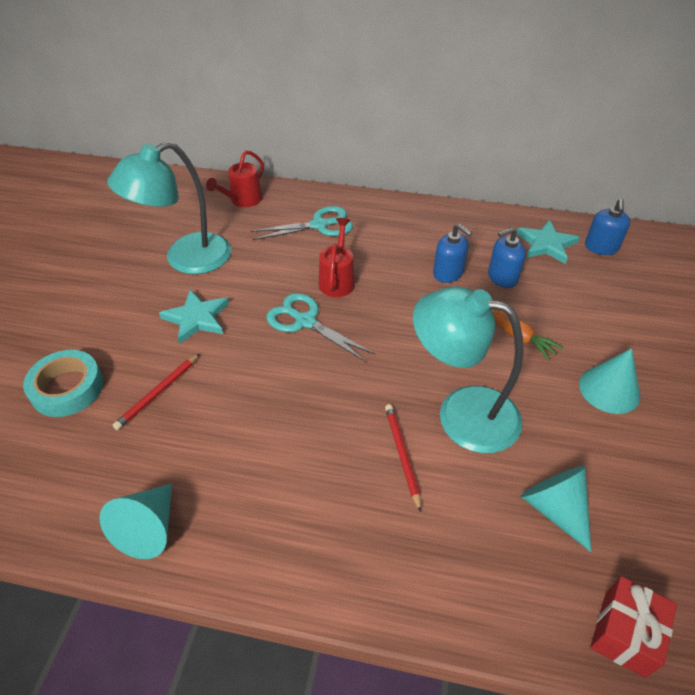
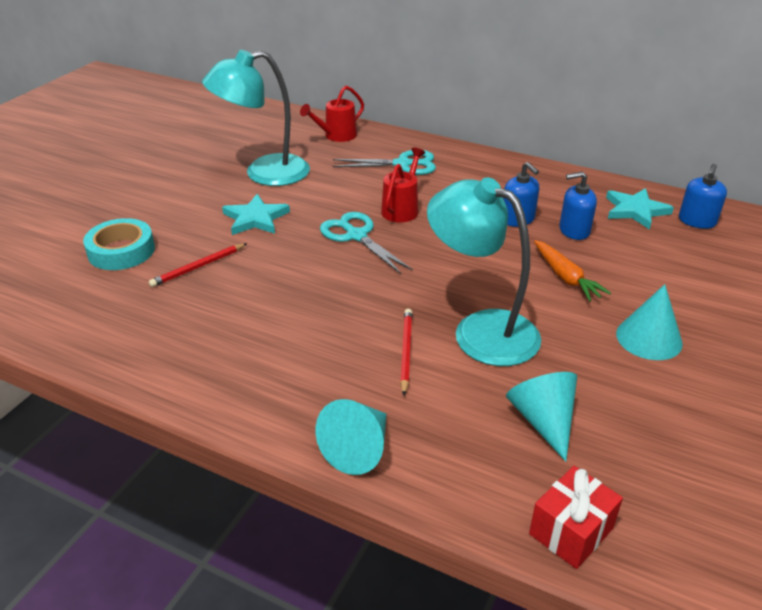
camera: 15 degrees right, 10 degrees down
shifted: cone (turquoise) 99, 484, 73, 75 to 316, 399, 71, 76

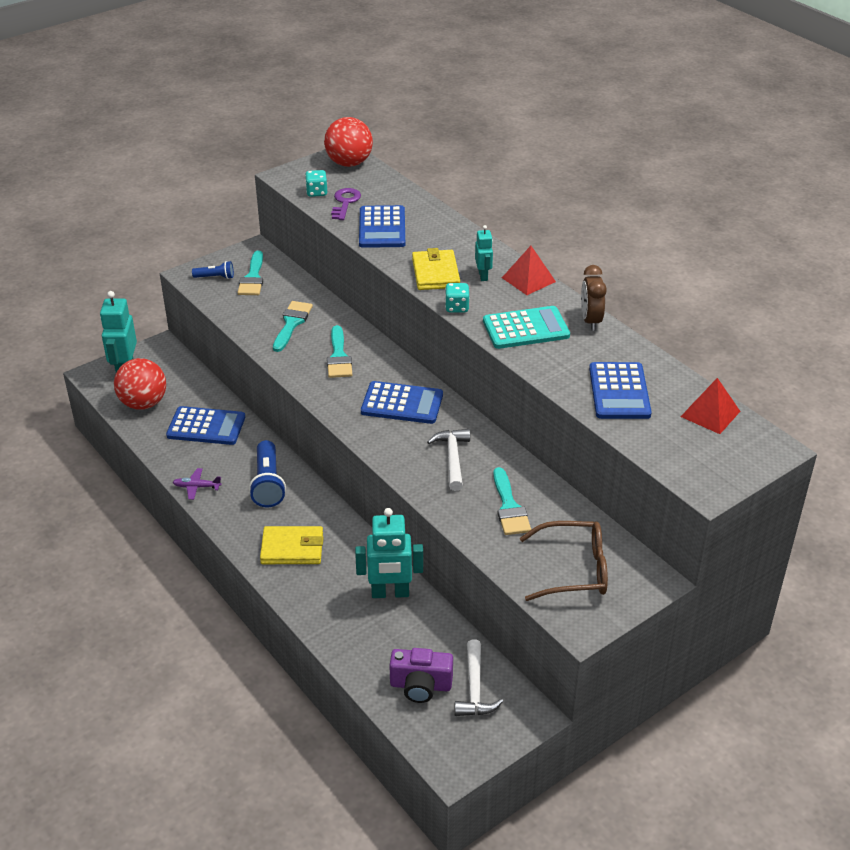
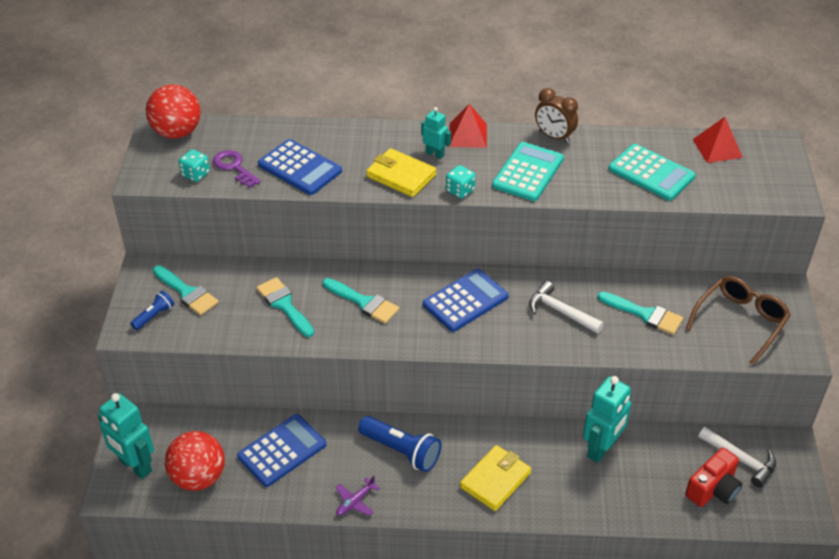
camera: 50 degrees left, 5 degrees up
repainted: calculator (blue) 589, 362, 63, 57 to calculator (turquoise) 608, 144, 88, 57; camera (purple) 390, 648, 63, 55 to camera (red) 685, 447, 57, 60

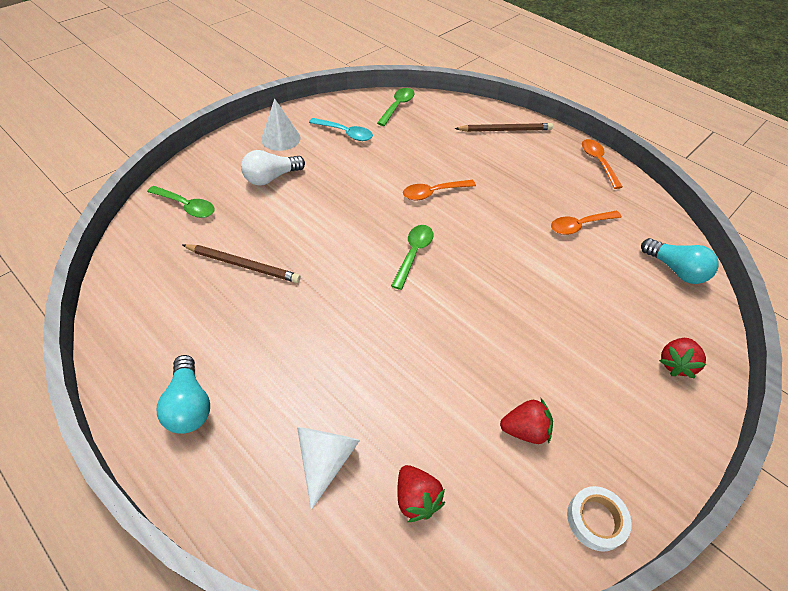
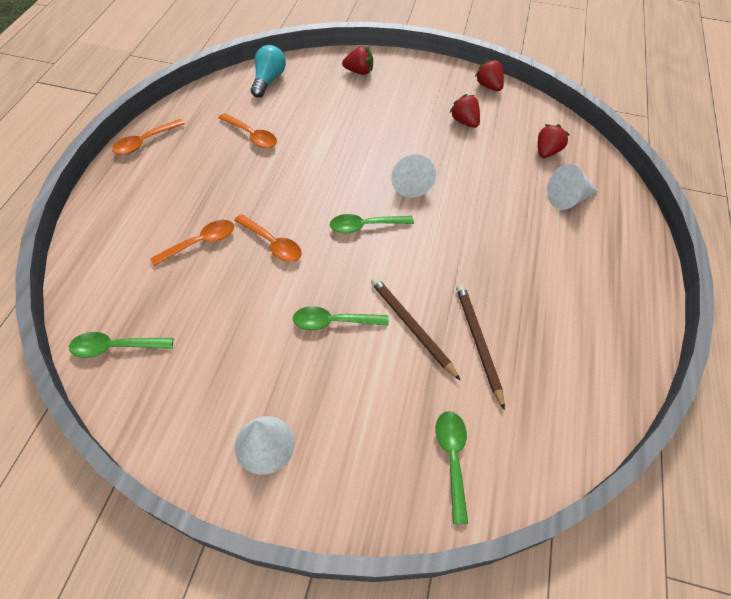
camera: 120 degrees left, 5 degrees up
gone: spoon (turquoise) 309, 118, 64, 23; light bulb (white) 241, 150, 64, 36; light bulb (turquoise) 157, 355, 53, 79
new: cone (white) 391, 154, 45, 44; spoon (orange) 150, 220, 84, 46; spoon (green) 293, 306, 95, 24
shifted: pencil (brown) 454, 123, 99, 9 to 371, 277, 89, 103
swapped: tape (white) 567, 486, 65, 66 to strawberry (red) 475, 59, 29, 32

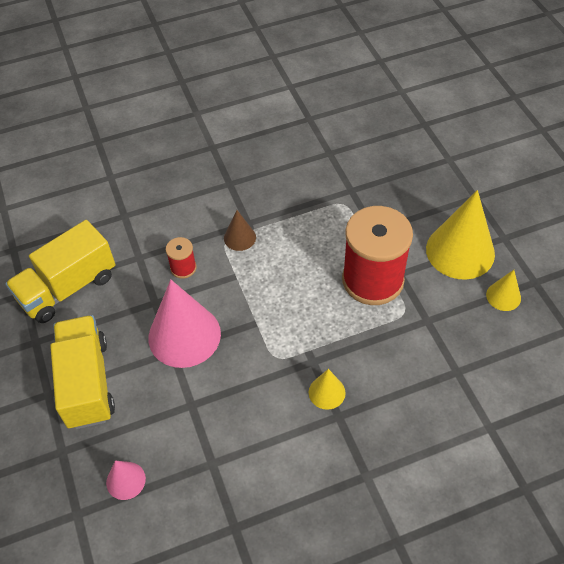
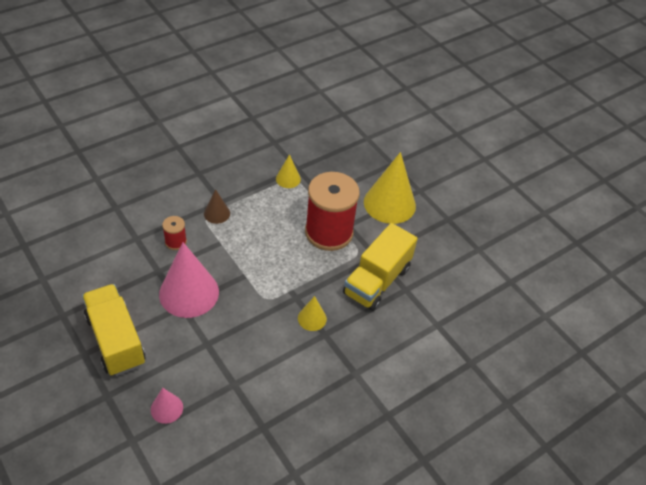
camera: 20 degrees left, 5 degrees down
shifted: truck (yellow) 5, 220, 110, 103 to 343, 223, 75, 88; cone (yellow) 486, 270, 35, 41 to 276, 154, 25, 34

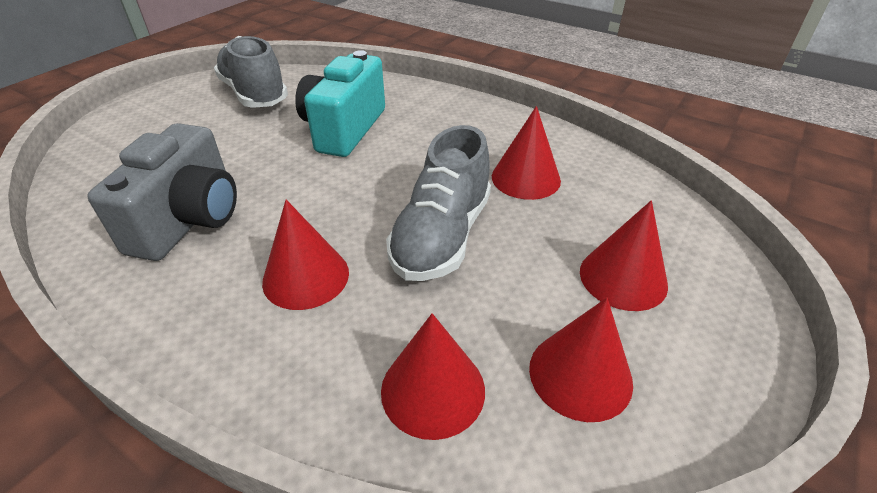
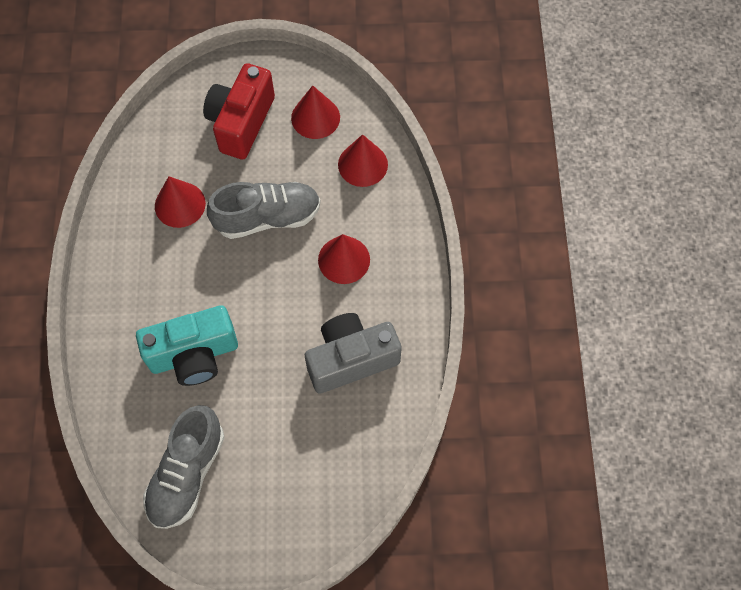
camera: 125 degrees left, 25 degrees up
swapped: cone (red) 580, 200, 88, 111 to camera (red) 203, 63, 72, 96

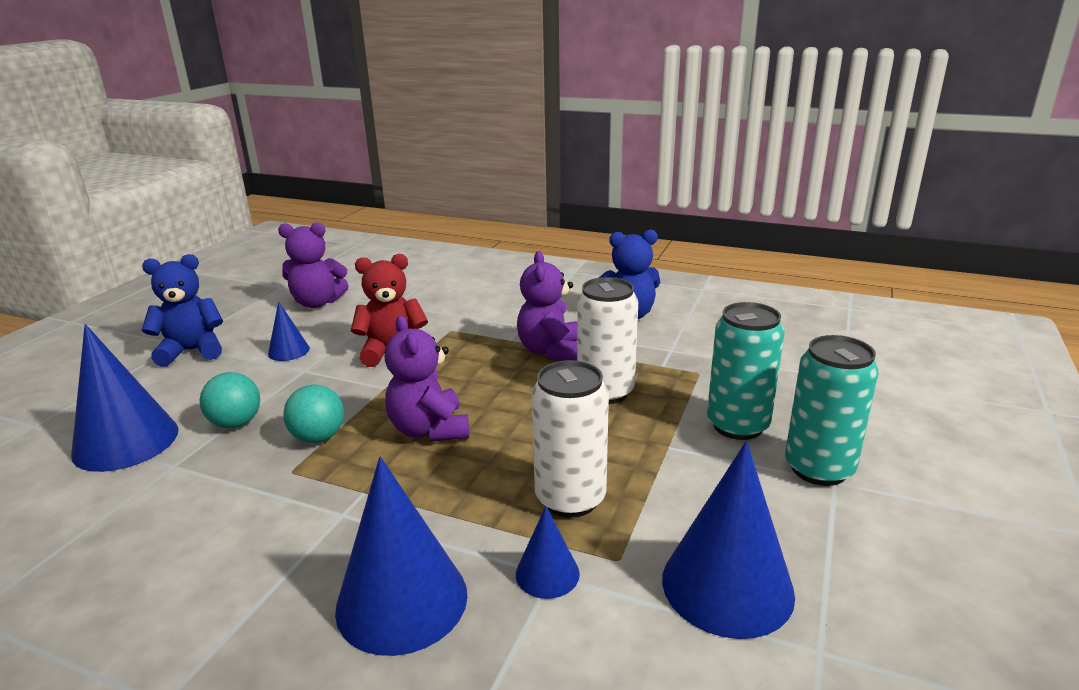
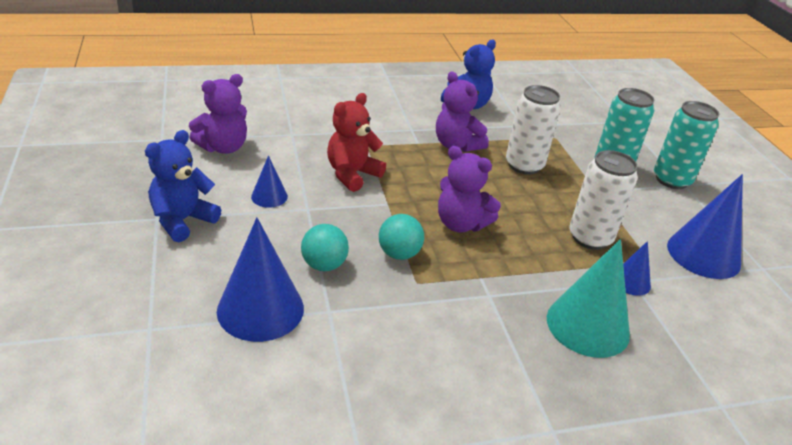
camera: 40 degrees left, 10 degrees up
repainted: cone (blue) 335, 456, 133, 200 to cone (turquoise) 547, 239, 83, 119

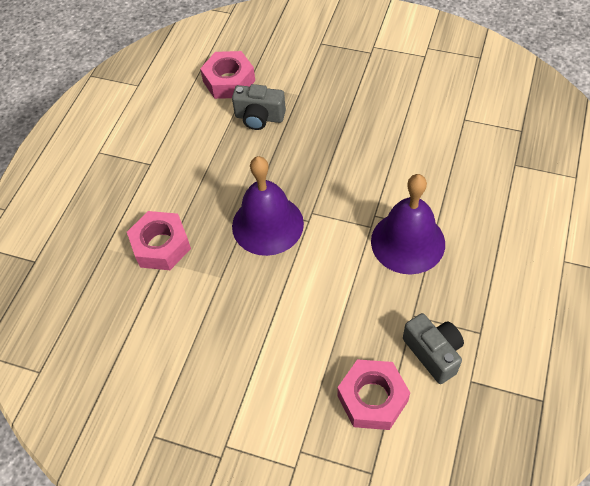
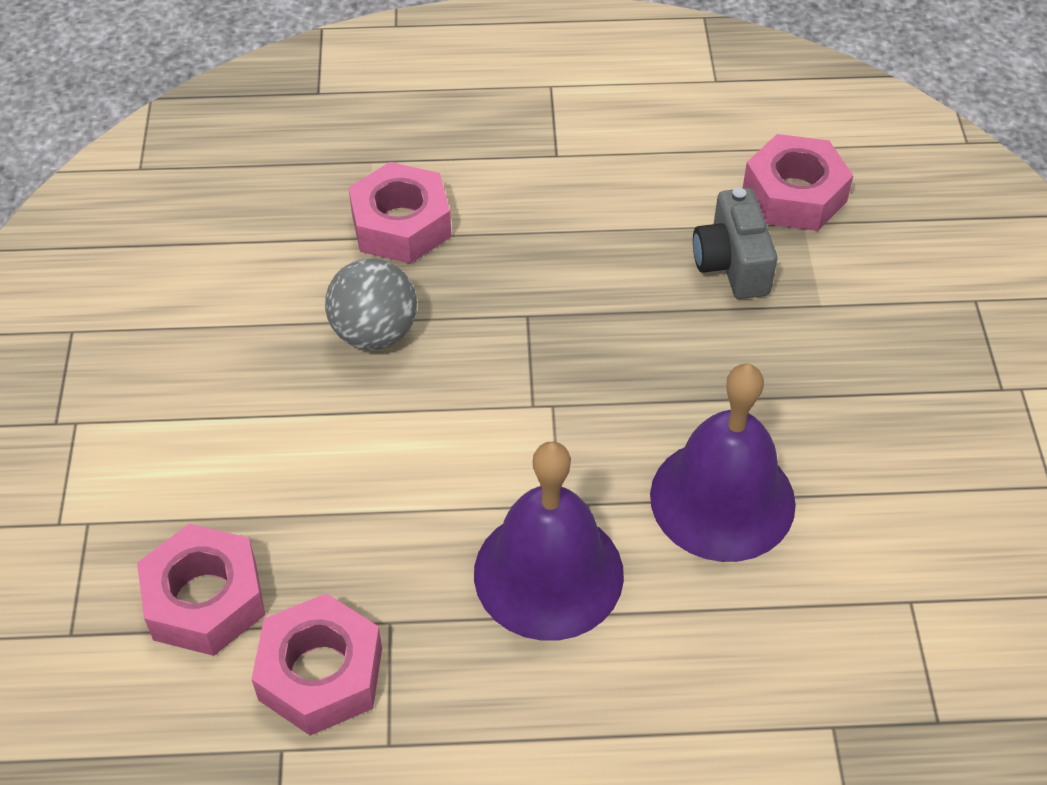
camera: 65 degrees right, 5 degrees down
new: ball (grey) 325, 259, 92, 91
shifted: bell (purple) 232, 156, 72, 100 to 650, 364, 146, 198
swapped: camera (grey) 403, 313, 61, 71 to nut (pink) 252, 593, 130, 143

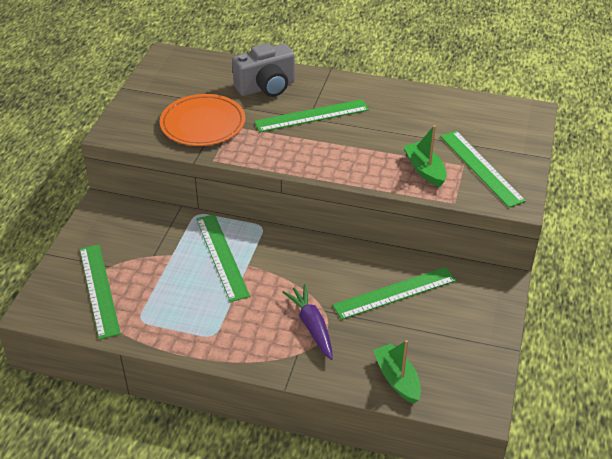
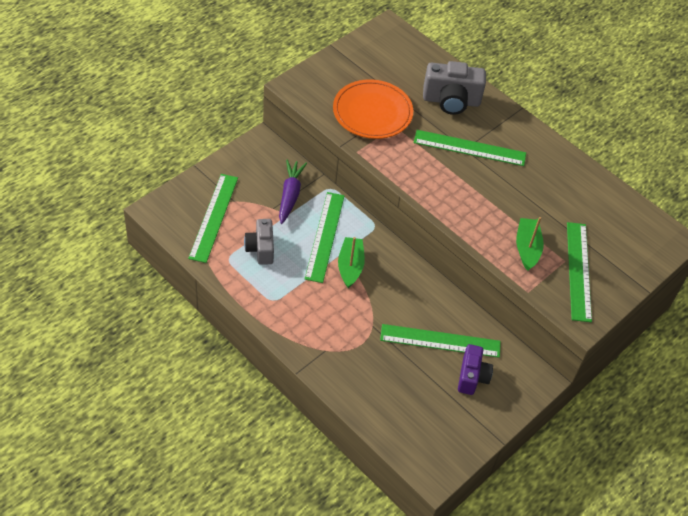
camera: 25 degrees right, 10 degrees up
new: camera (grey) 244, 219, 30, 46; camera (purple) 458, 344, 35, 51
shifted: carrot (purple) 282, 284, 51, 76 to 279, 160, 28, 64; boat (green) 373, 340, 48, 64 to 338, 237, 27, 51

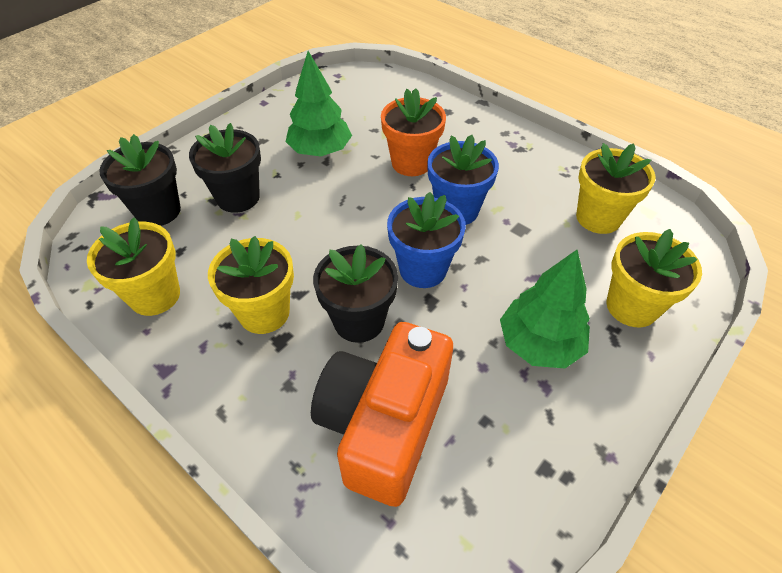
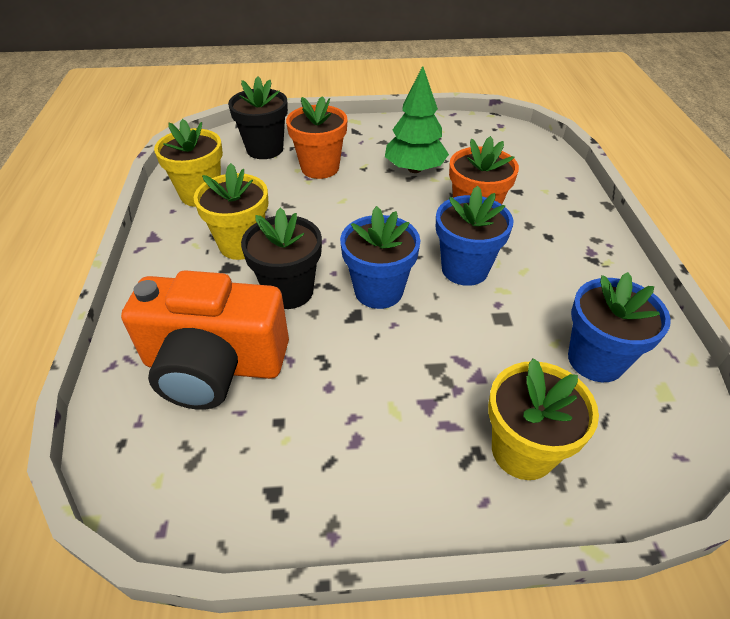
camera: 45 degrees right, 5 degrees down
gone: tree (green) 500, 250, 90, 119
repainted: flower pot (black) 189, 123, 72, 90 to flower pot (orange) 286, 96, 62, 83; flower pot (yellow) 576, 143, 79, 91 to flower pot (blue) 568, 272, 103, 110
rotated: camera (orange) 311, 322, 142, 185 = 121, 270, 168, 140 150 degrees counterclockwise

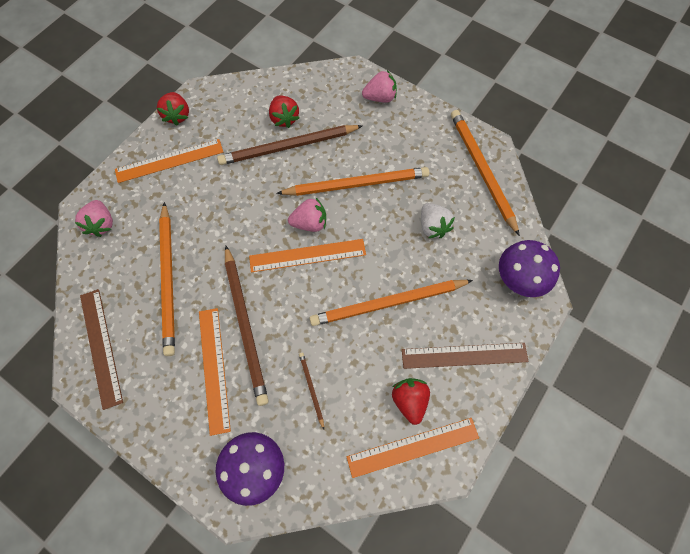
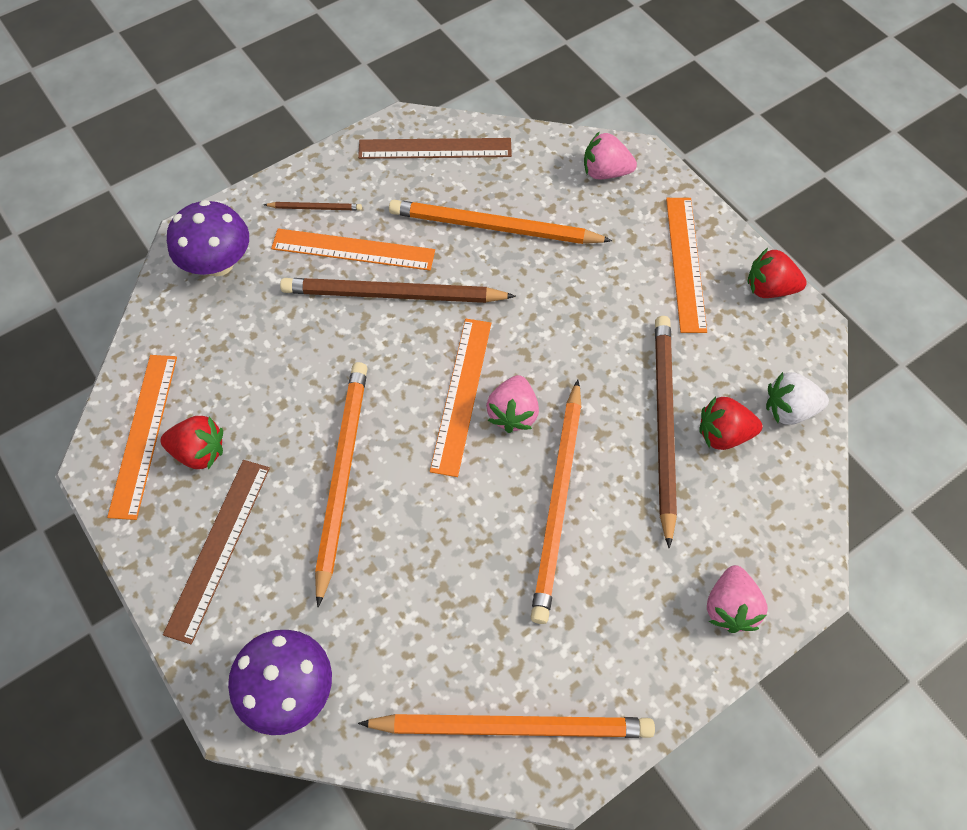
camera: 110 degrees right, 5 degrees down
shifted: strawberry (white) 421, 203, 34, 35 to 766, 372, 63, 53; pencil (brown) 299, 352, 25, 78 to 264, 202, 98, 9

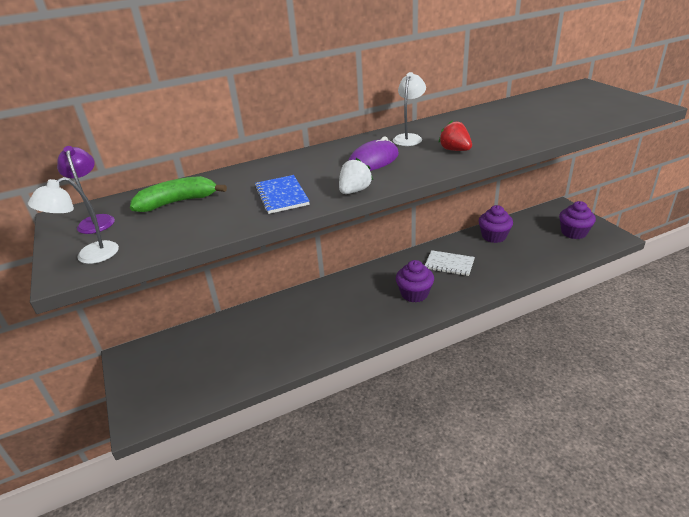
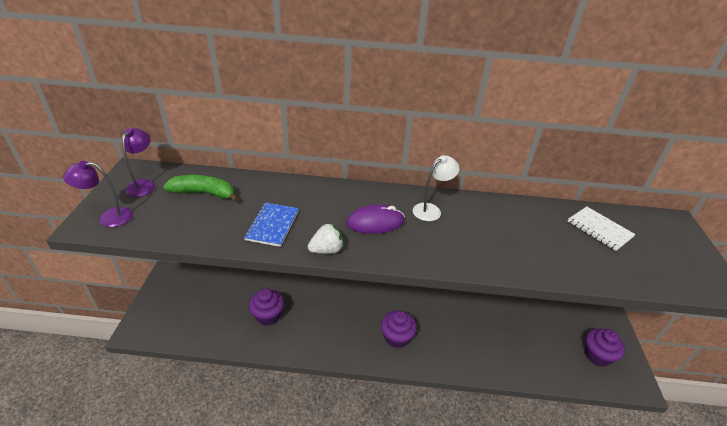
camera: 25 degrees right, 5 degrees up
gone: strawberry (red) 438, 120, 34, 31
shifted: cupcake (purple) 479, 205, 34, 38 to 249, 289, 35, 36; notebook (white) 425, 250, 50, 26 to 568, 206, 68, 45
repainted: lamp (white) 28, 177, 91, 87 to lamp (purple) 63, 161, 70, 66

